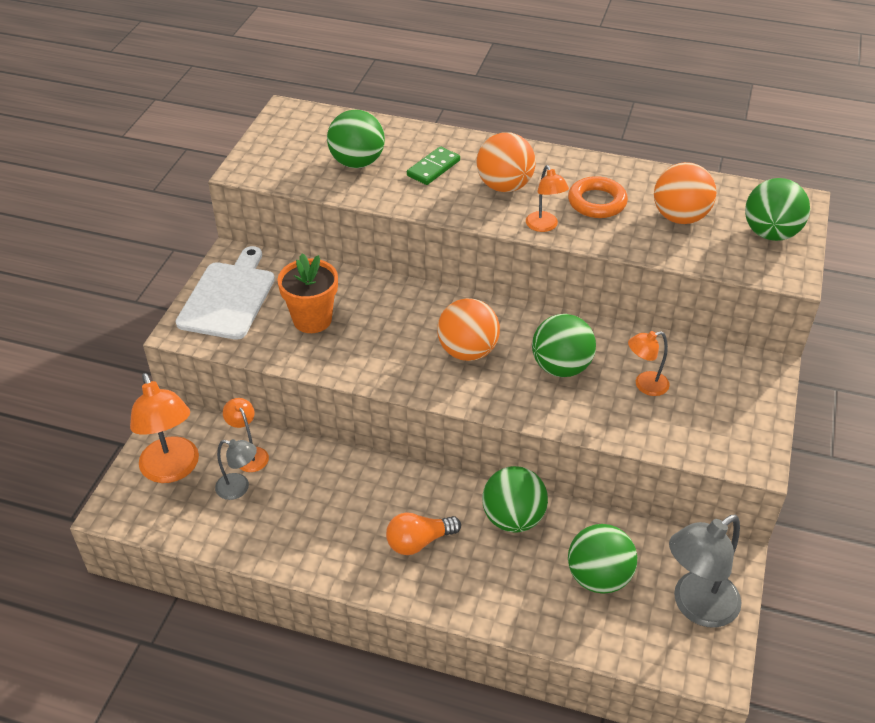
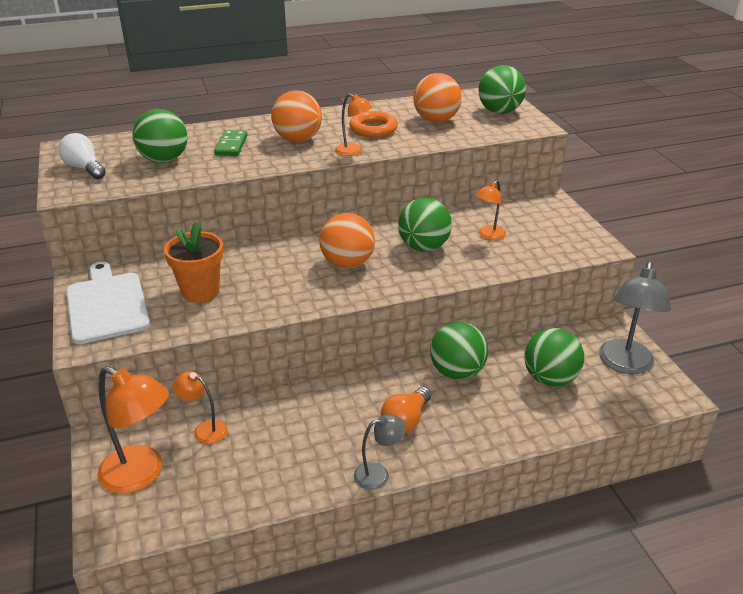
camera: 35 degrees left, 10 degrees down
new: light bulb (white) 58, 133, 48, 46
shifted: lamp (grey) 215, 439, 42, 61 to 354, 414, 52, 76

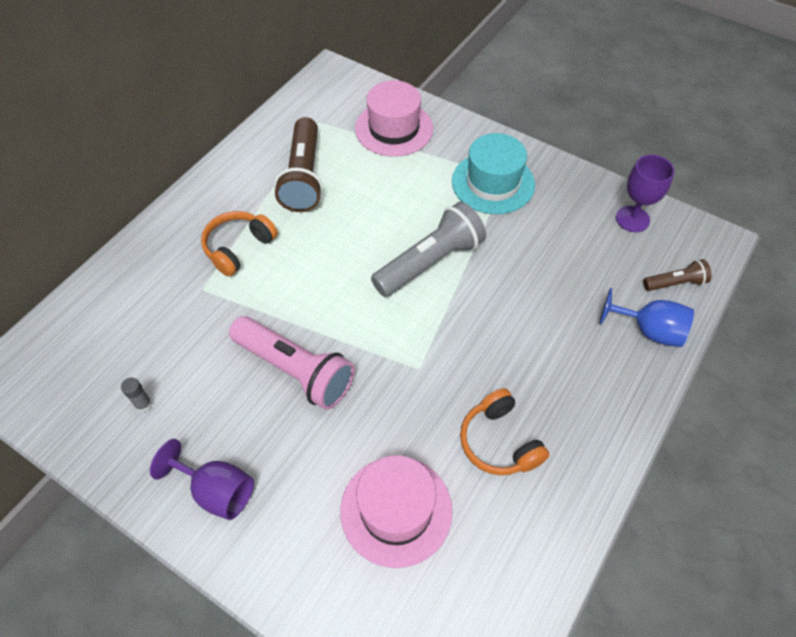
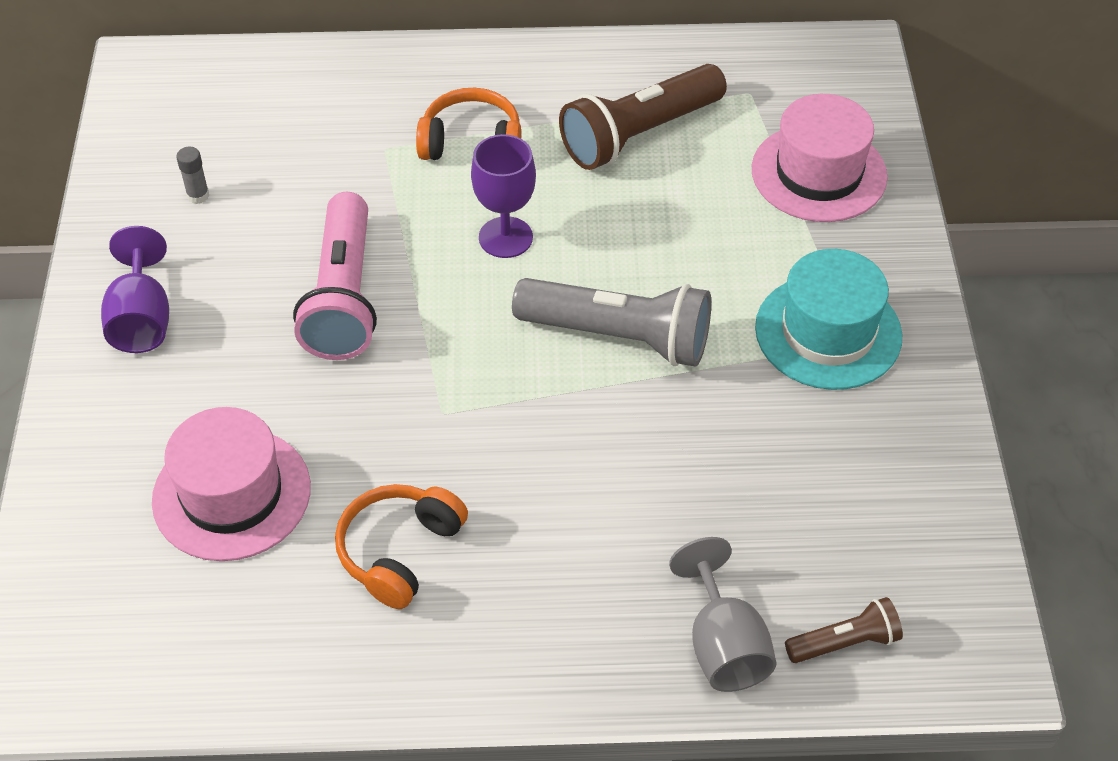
camera: 55 degrees right, 5 degrees down
shifted: goblet (purple) 616, 155, 58, 77 to 471, 134, 65, 124
repainted: goblet (blue) 600, 288, 94, 59 to goblet (grey) 669, 537, 108, 155
rotated: flashlight (brown) 643, 259, 68, 32 = 785, 597, 118, 66 60 degrees counterclockwise

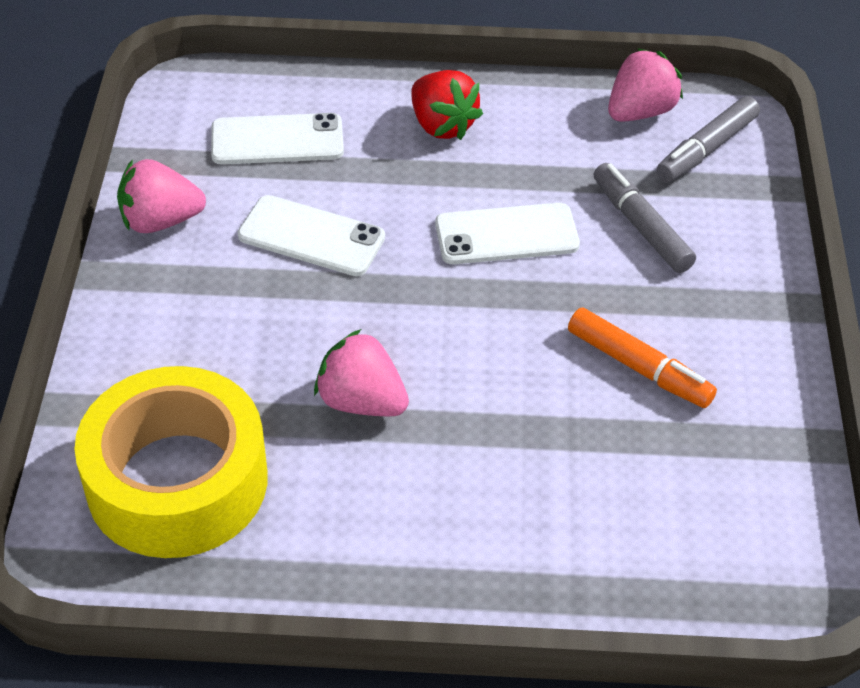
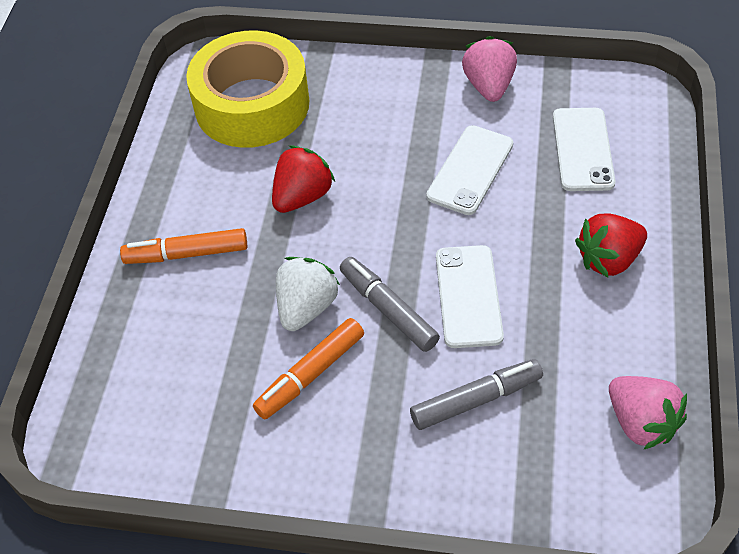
camera: 100 degrees right, 5 degrees up
new: marker (orange) 120, 228, 127, 36; strawberry (white) 276, 257, 64, 74
shifted: marker (grey) 657, 96, 103, 86 to 340, 257, 100, 95
repainted: strawberry (pink) 314, 329, 95, 87 to strawberry (red) 272, 146, 63, 67

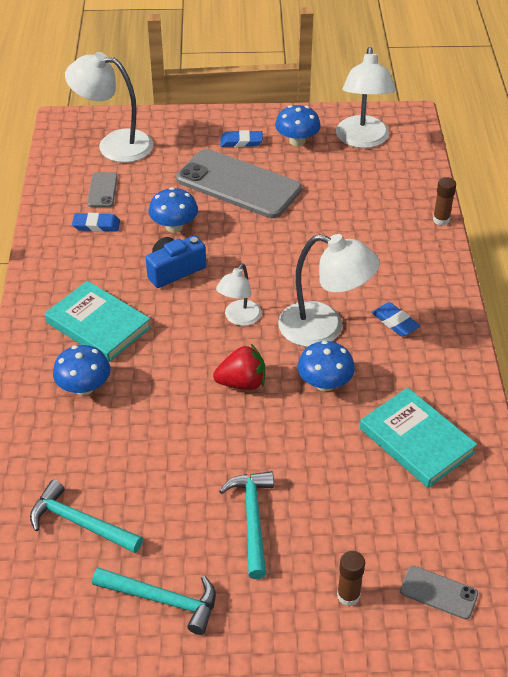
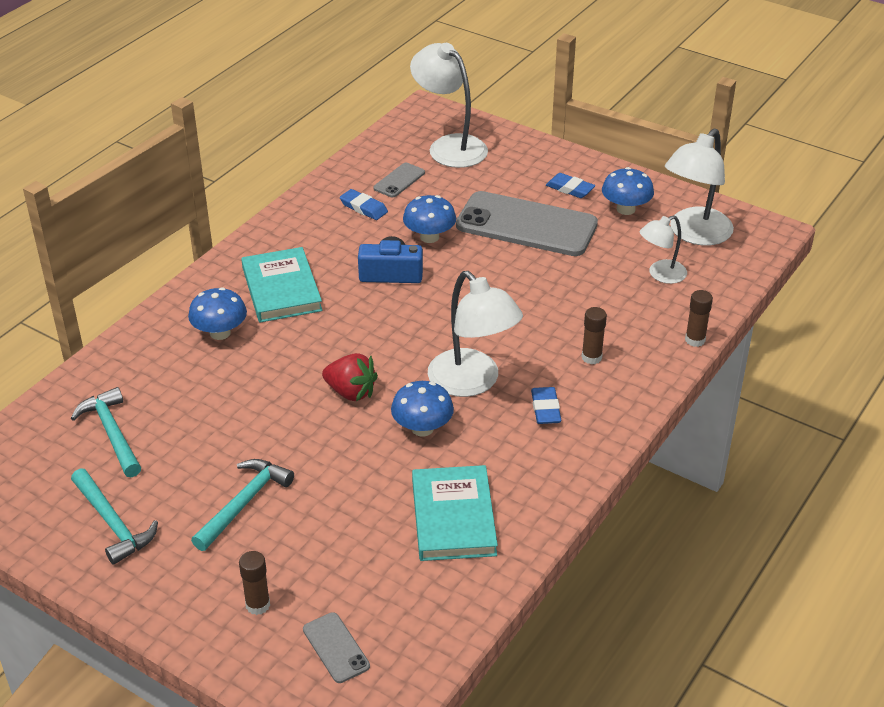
camera: 35 degrees right, 5 degrees down
new: glue stick (brown) 582, 307, 25, 57
shifted: lamp (white) 216, 264, 46, 62 to 640, 215, 47, 69
rotated: phone (grey) 176, 149, 126, 69 = 456, 191, 142, 65 45 degrees counterclockwise

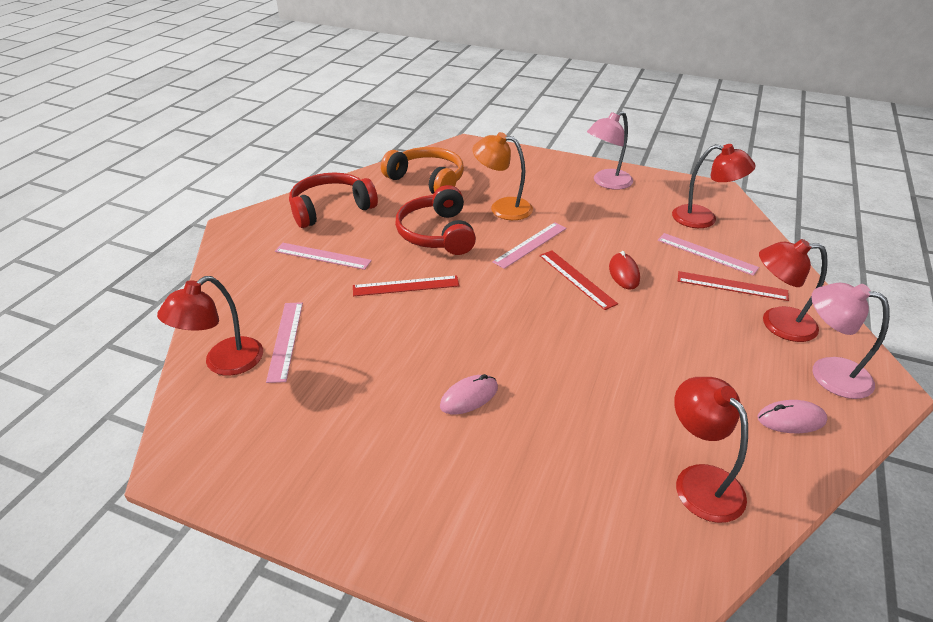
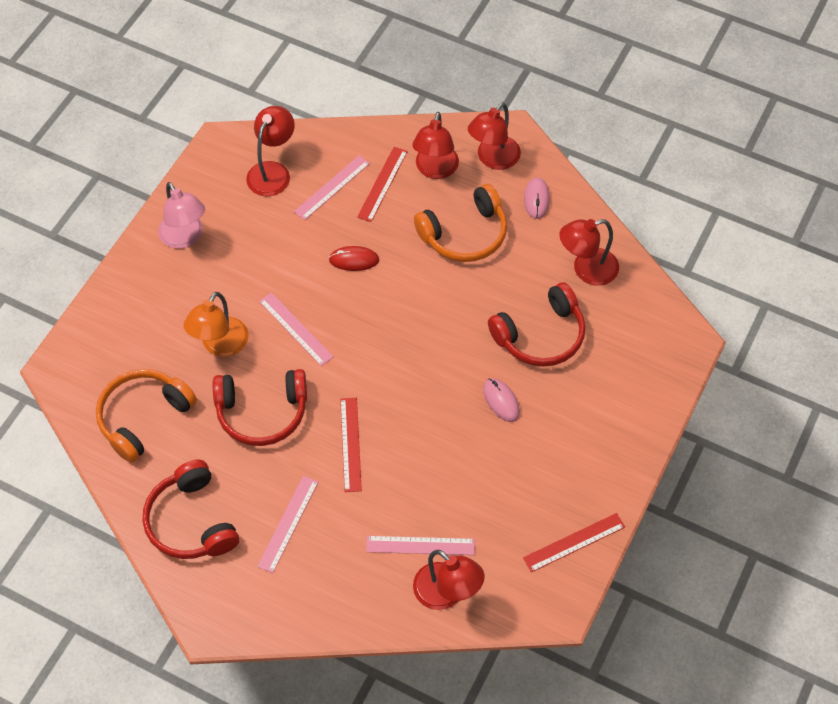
camera: 85 degrees left, 20 degrees up
new: headphones (orange) 414, 184, 93, 78; headphones (red) 488, 282, 97, 85
shifted: ruler (red) 539, 250, 79, 60 to 523, 513, 102, 59
repainted: lamp (pink) 811, 283, 79, 116 to lamp (red) 468, 102, 53, 68

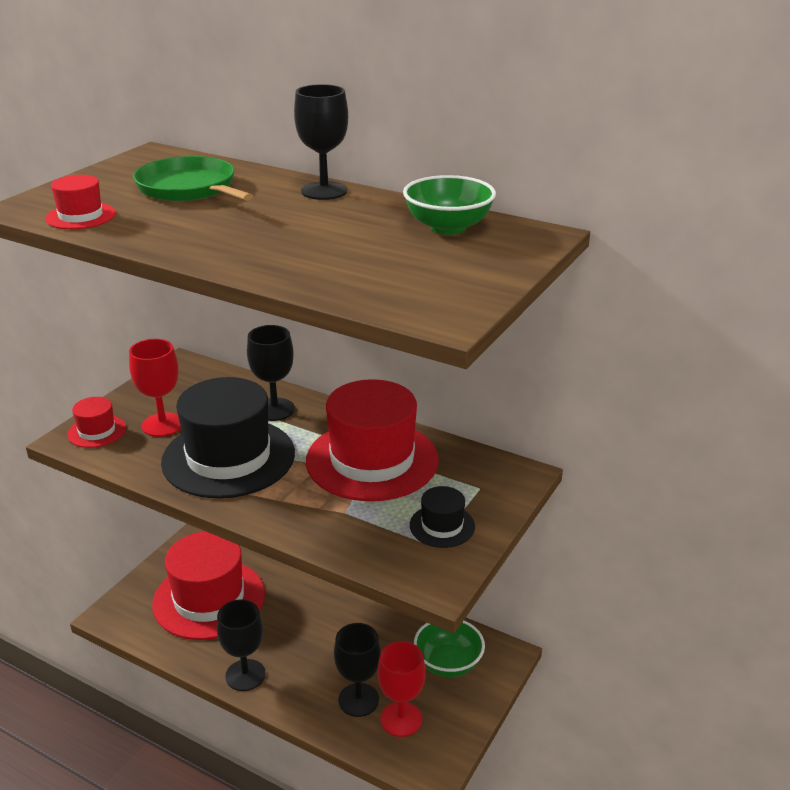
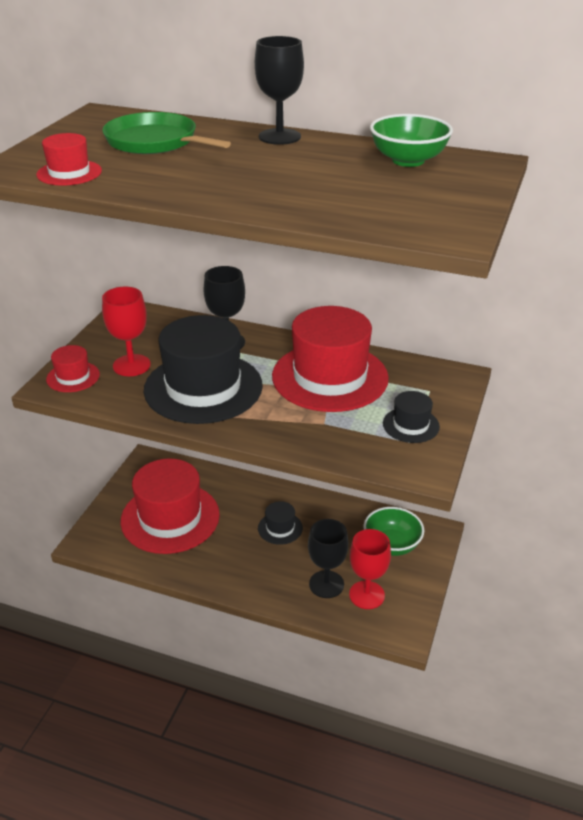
camera: 10 degrees left, 5 degrees up
gone: goblet (black) 217, 599, 48, 92
new: hat (black) 258, 501, 45, 44

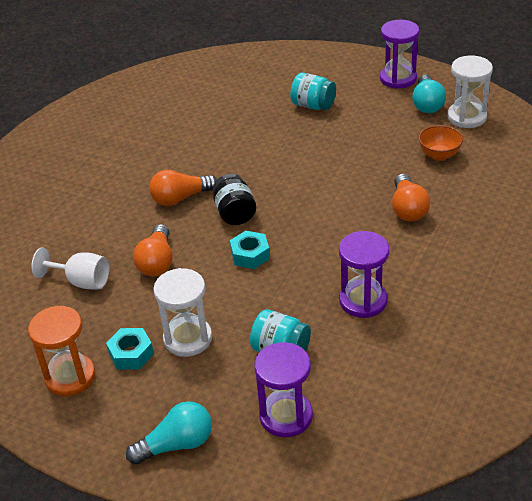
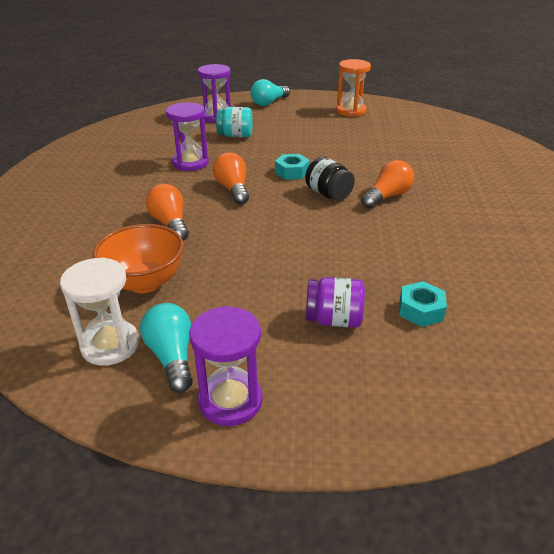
camera: 155 degrees right, 5 degrees down
gone: goblet (white) 31, 247, 78, 42; hourglass (white) 153, 268, 59, 89
shifted: light bulb (orange) 133, 224, 40, 52 to 213, 152, 36, 53; nut (turquoise) 106, 328, 48, 42 to 399, 281, 48, 46
repainted: jar (turquoise) 290, 73, 46, 37 to jar (purple) 306, 277, 59, 51
scaled: bowl (orange) 418, 125, 45, 36 = 93, 224, 91, 69 x1.60

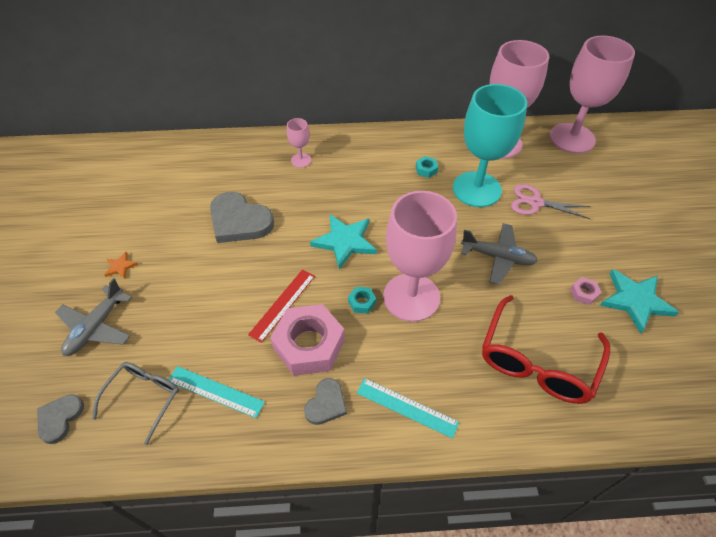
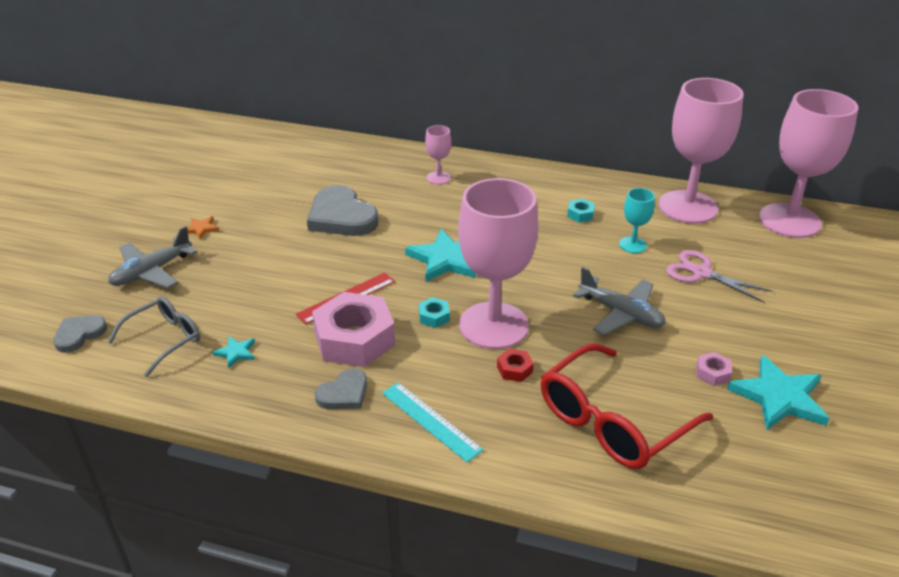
camera: 20 degrees right, 15 degrees down
new: nut (red) 497, 349, 37, 33
swapped: ruler (turquoise) 168, 366, 97, 52 to star (turquoise) 212, 336, 43, 33
scaled: goblet (turquoise) 453, 84, 74, 123 = 619, 188, 36, 65 x0.44

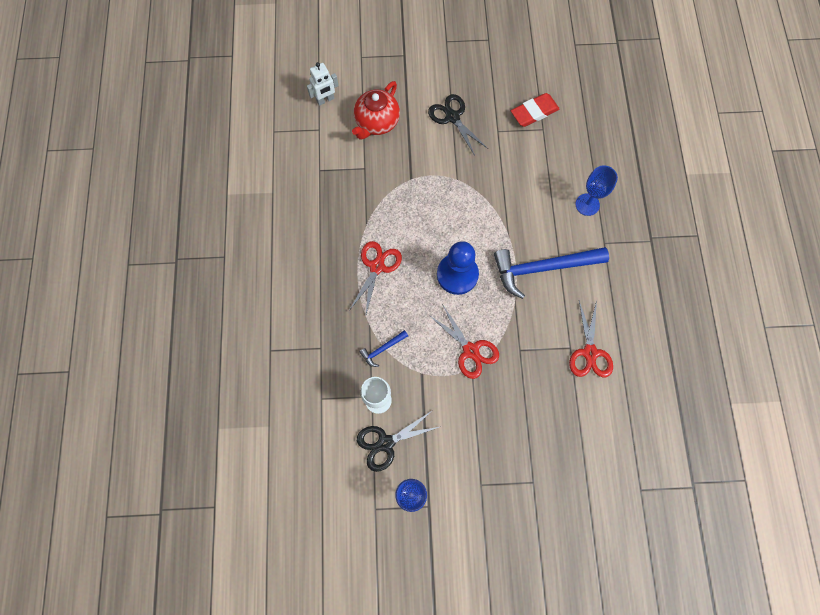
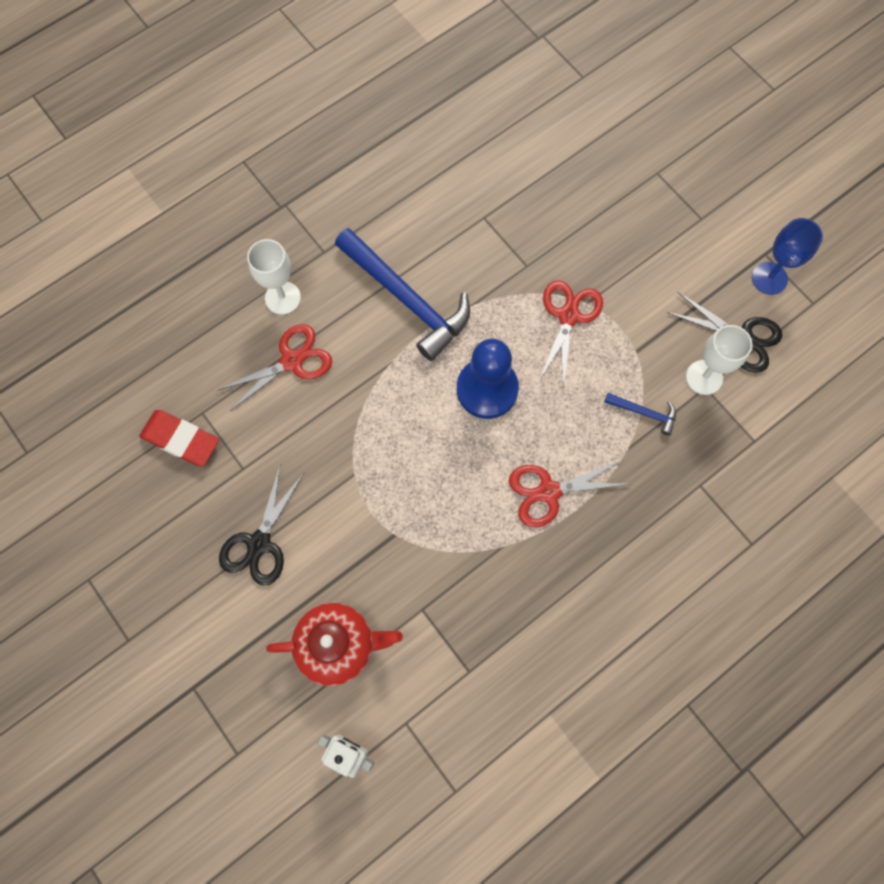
camera: 125 degrees left, 0 degrees up
shifted: scissors (red) 569, 300, 44, 77 to 217, 324, 115, 87
repainted: goblet (blue) 575, 165, 43, 51 to goblet (white) 247, 239, 54, 76

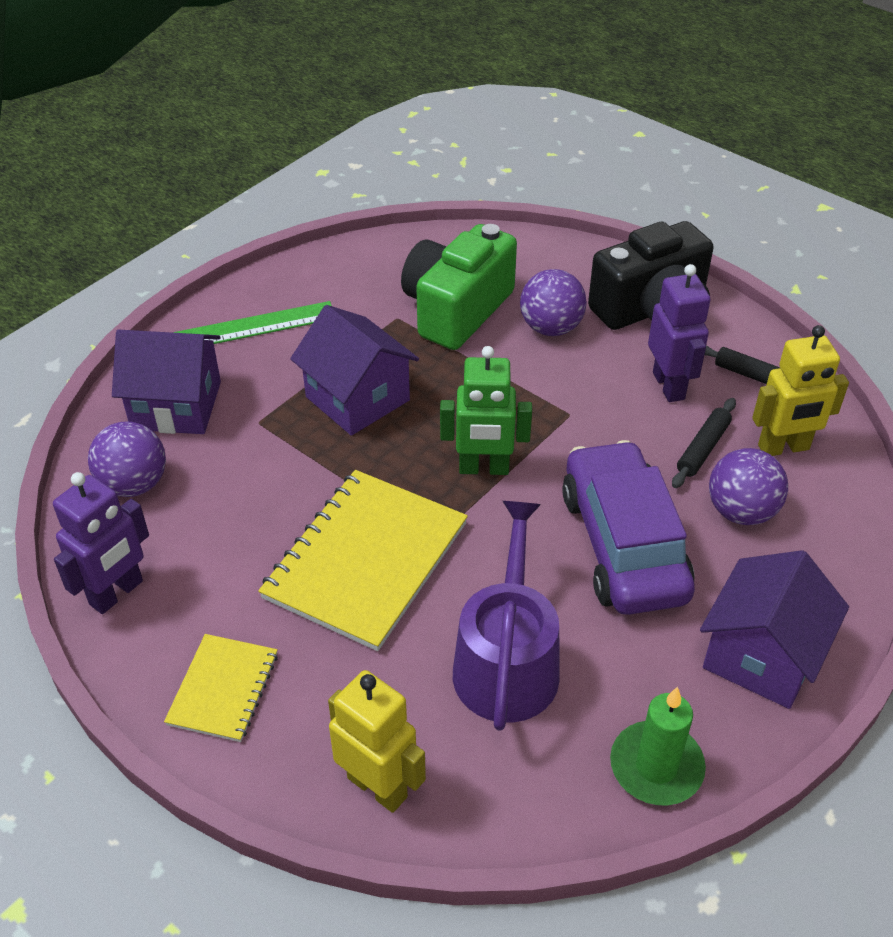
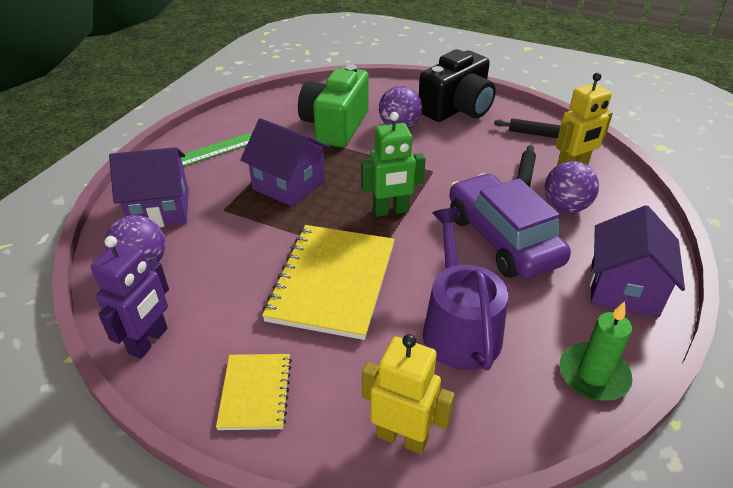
camera: 15 degrees left, 5 degrees down
gone: robot (purple) 648, 264, 63, 138

